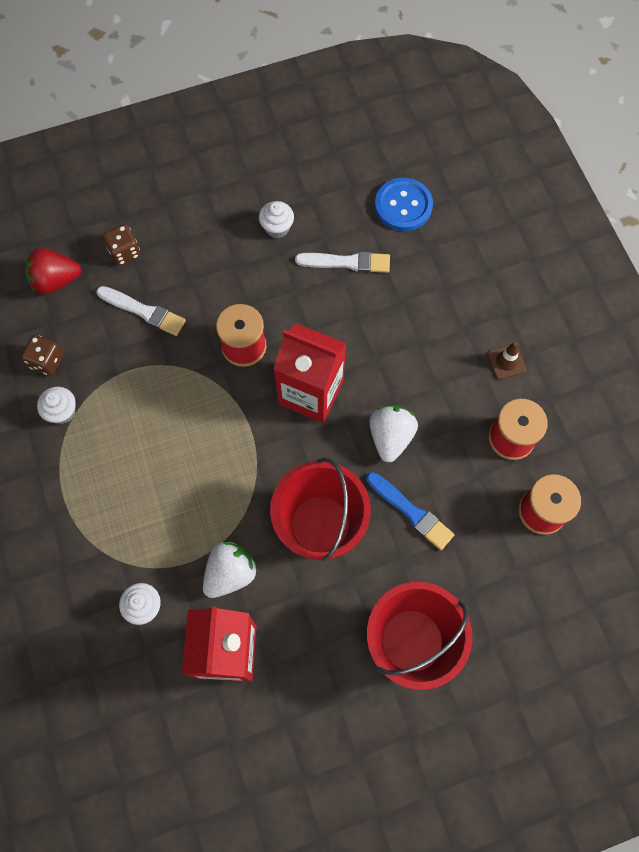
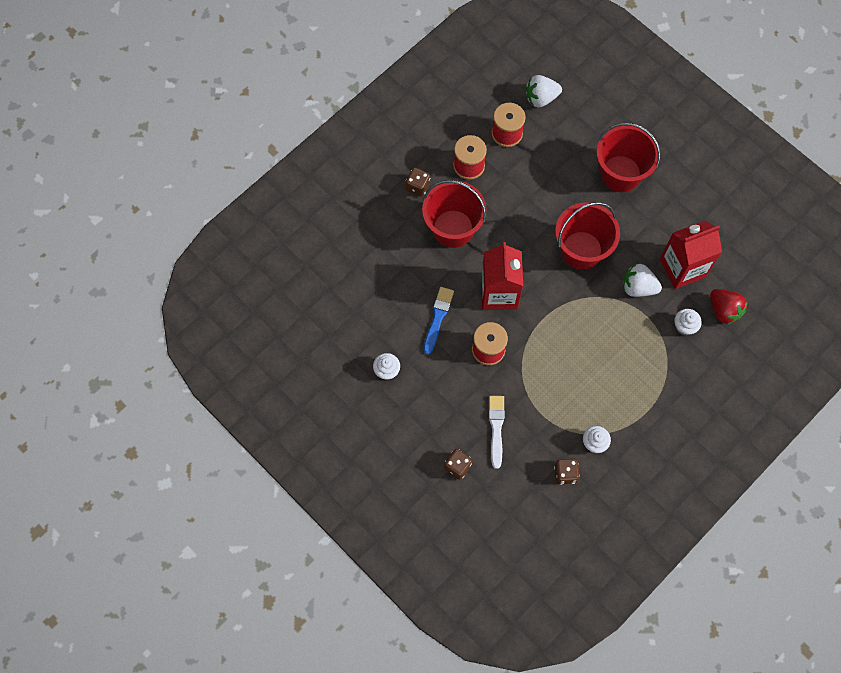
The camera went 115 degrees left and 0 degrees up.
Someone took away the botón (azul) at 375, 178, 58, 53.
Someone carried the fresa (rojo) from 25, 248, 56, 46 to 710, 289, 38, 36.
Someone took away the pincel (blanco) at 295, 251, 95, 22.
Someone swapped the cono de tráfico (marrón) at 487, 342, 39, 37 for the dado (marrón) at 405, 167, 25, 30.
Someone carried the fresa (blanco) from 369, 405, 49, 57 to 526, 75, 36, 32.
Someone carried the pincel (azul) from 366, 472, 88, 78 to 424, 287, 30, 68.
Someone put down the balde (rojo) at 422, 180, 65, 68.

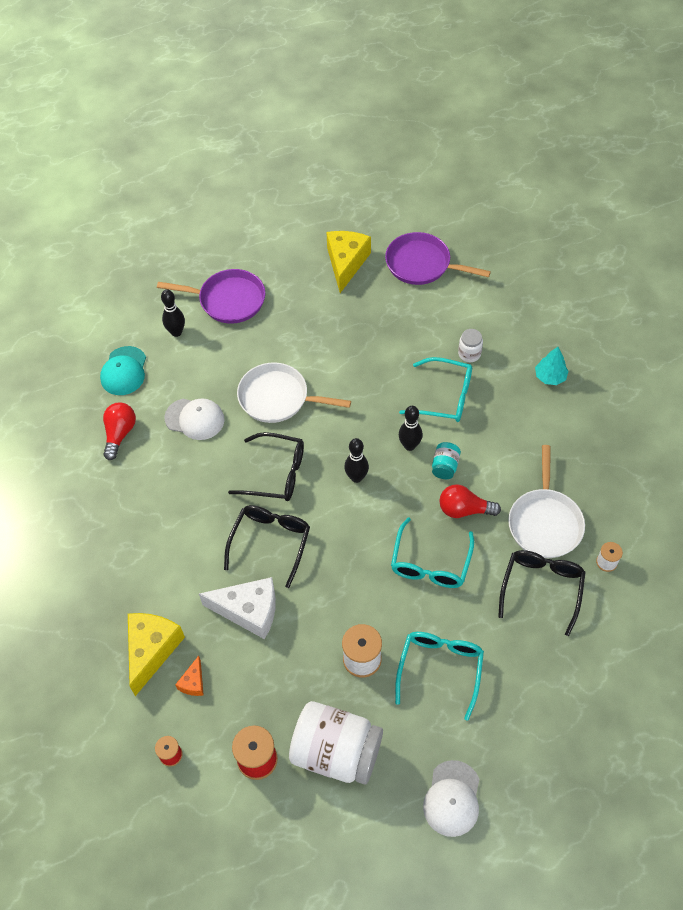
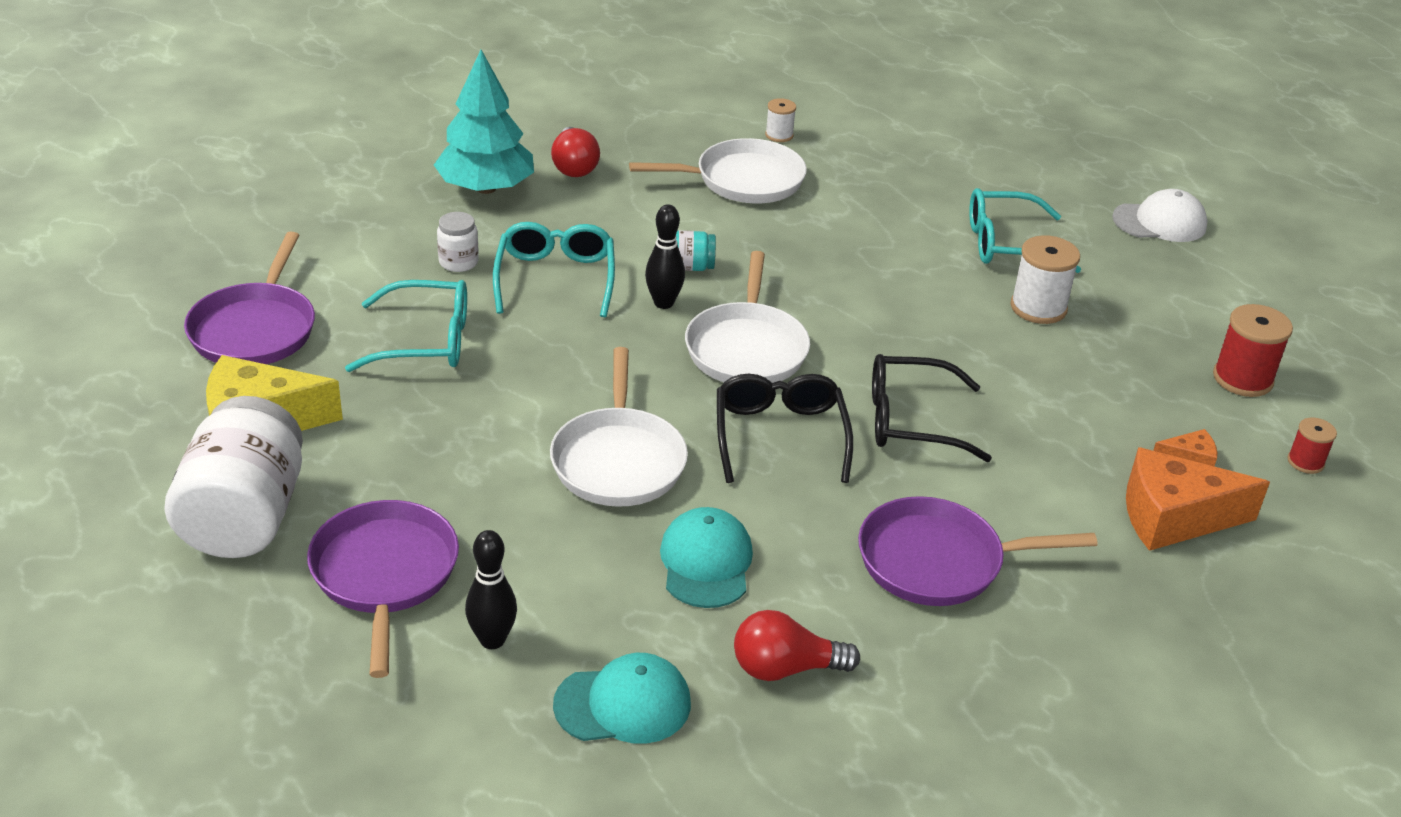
The camera went 110 degrees left and 20 degrees down.
Someone scaled the árbol (turquesa) at 535, 347, 34, 38 by 1.89.
Someone repainted the gorra (blanco) at 164, 398, 61, 42, which became the gorra (turquesa) at 660, 507, 93, 101.
Someone swapped the bolo (negro) at 344, 438, 25, 45 for the sartén (blanco) at 685, 251, 125, 132.
Someone carried the bombilla (rojo) from 439, 484, 62, 34 to 551, 127, 49, 50.
Someone carried the gafas (turquesa) from 391, 517, 83, 71 to 345, 280, 122, 92.
Someone took away the gafas (negro) at 498, 550, 88, 86.
Someone took away the queso (blanco) at 199, 577, 77, 62.
Someone repainted the queso (amarillo) at 128, 613, 57, 83, which became the queso (naranja) at 1126, 447, 144, 104.
Someone carried the tarro (blanco) from 289, 701, 94, 83 to 164, 396, 139, 162.
Someone put down the sartén (morado) at 858, 496, 239, 110.

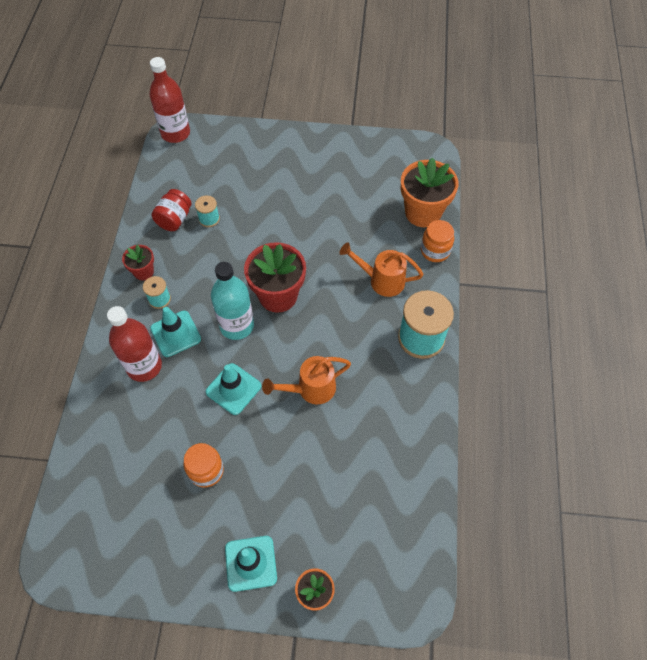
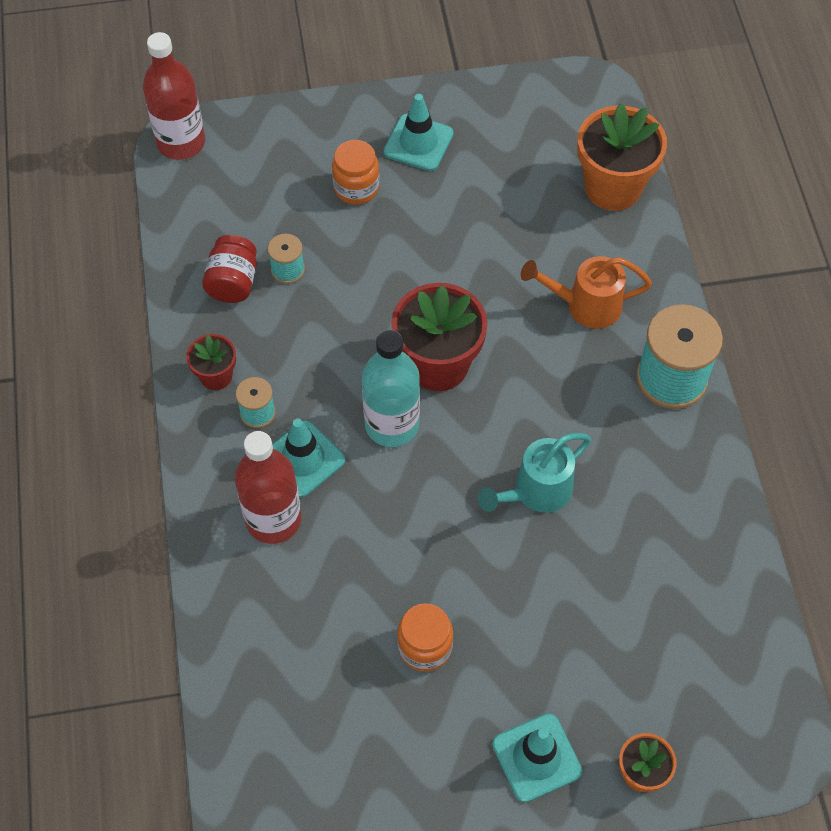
The camera went 15 degrees left and 0 degrees up.
Someone carried the tarro (naranja) from 421, 220, 33, 42 to 332, 140, 48, 65.
Someone repainted the regadera (naranja) at 262, 356, 89, 48, which became the regadera (turquesa) at 478, 433, 113, 80.
Someone carried the cono de tráfico (turquesa) from 206, 363, 55, 52 to 384, 94, 70, 77.

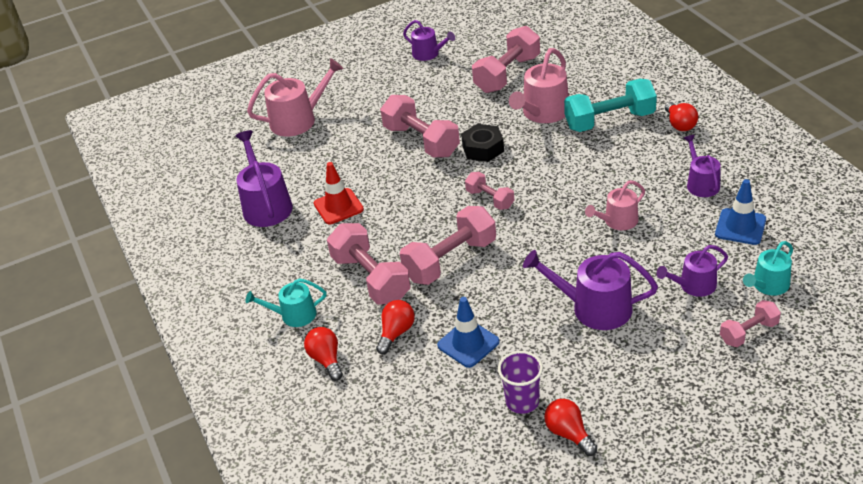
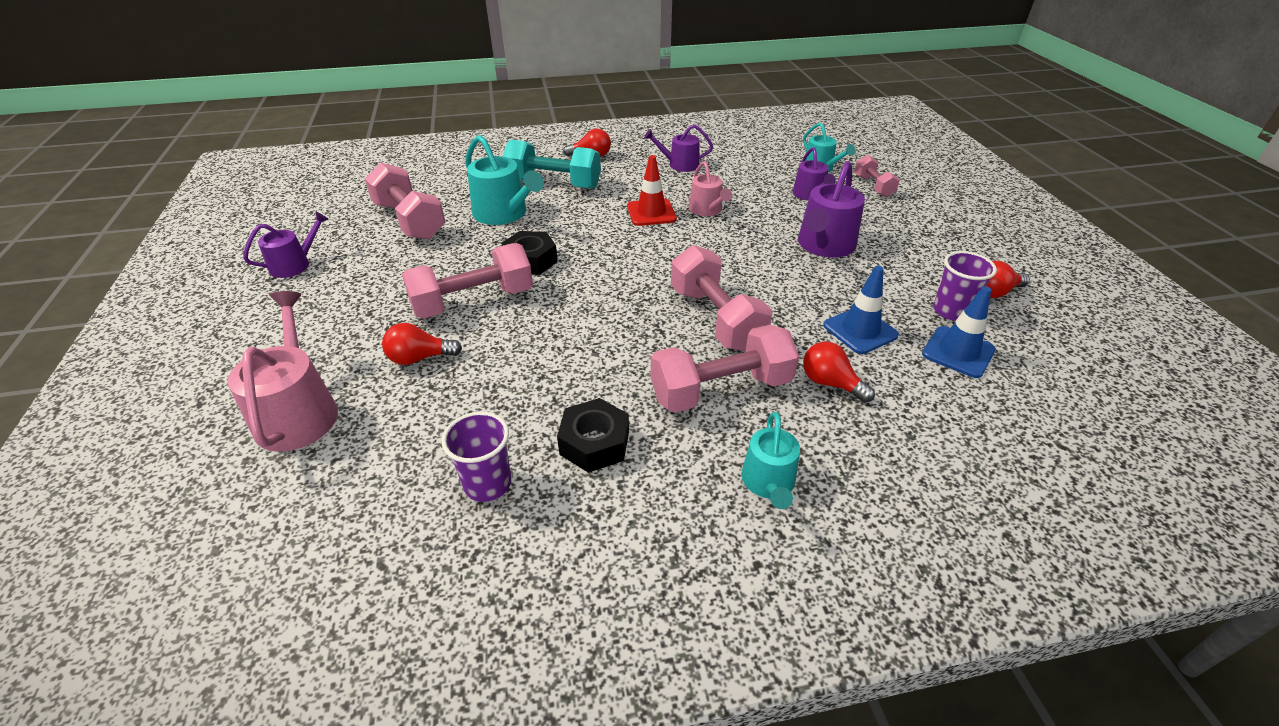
The camera went 80 degrees left and 0 degrees up.
Someone repainted the regadera (rosa) at 509, 48, 60, 75, which became the regadera (turquesa) at 465, 135, 79, 90.
Someone rotated the mancuerna (turquesa) at 564, 79, 93, 53 by 75 degrees counterclockwise.
Someone swapped the regadera (morado) at 235, 130, 58, 97 for the vaso (morado) at 442, 412, 69, 90.
Someone carried the cono de tráfico (rojo) from 314, 162, 50, 62 to 627, 155, 50, 71.
Someone took away the mancuerna (rosa) at 465, 172, 49, 38.
Someone carried the cono de tráfico (azul) from 715, 179, 51, 66 to 922, 286, 74, 92.
Someone carried the bombilla (rojo) from 304, 327, 39, 54 to 382, 323, 80, 42.
Someone put down the tuerca (negro) at 557, 398, 72, 75.

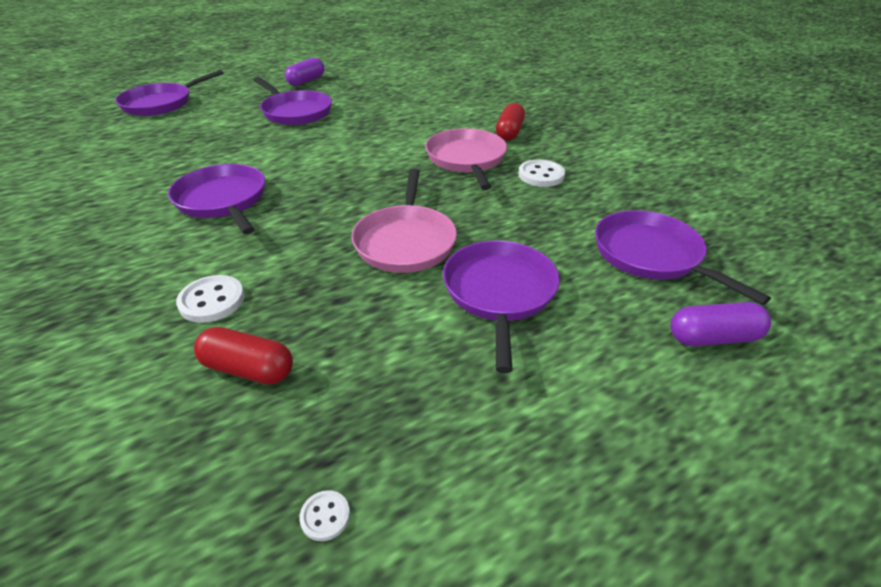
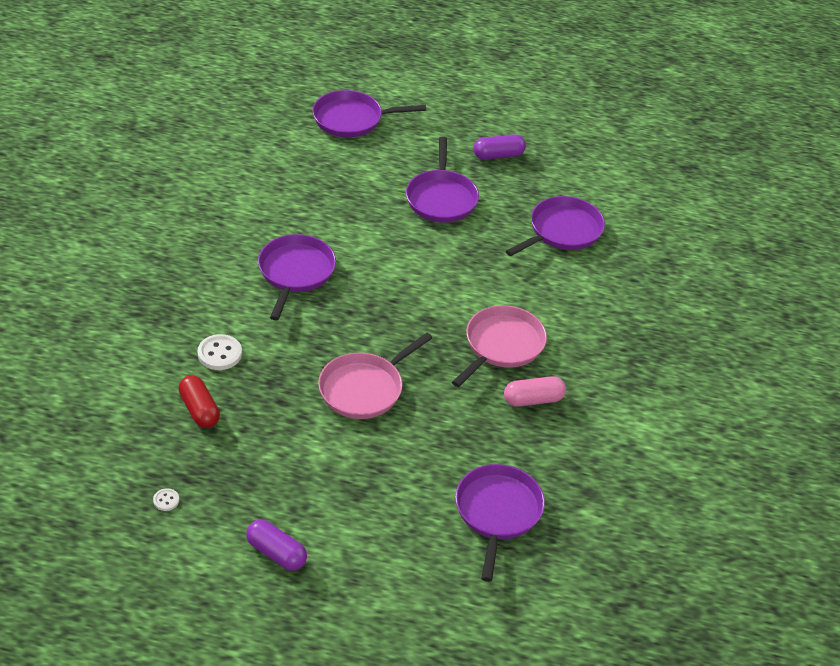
The camera went 40 degrees right and 5 degrees up.
Someone took away the cápsula (rojo) at 496, 103, 29, 38.
Someone swapped the botón (blanco) at 518, 159, 47, 28 for the cápsula (rosa) at 504, 376, 62, 31.
Someone carried the sartén (morado) from 443, 241, 117, 132 to 506, 196, 99, 60.
Someone carried the cápsula (morado) from 671, 302, 100, 44 to 246, 520, 61, 51.

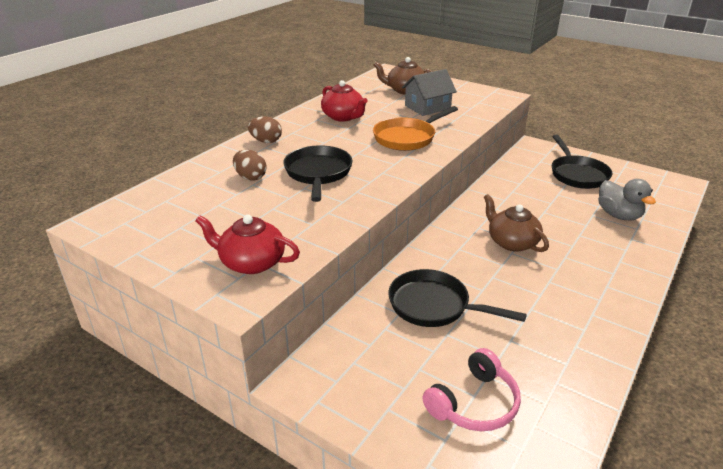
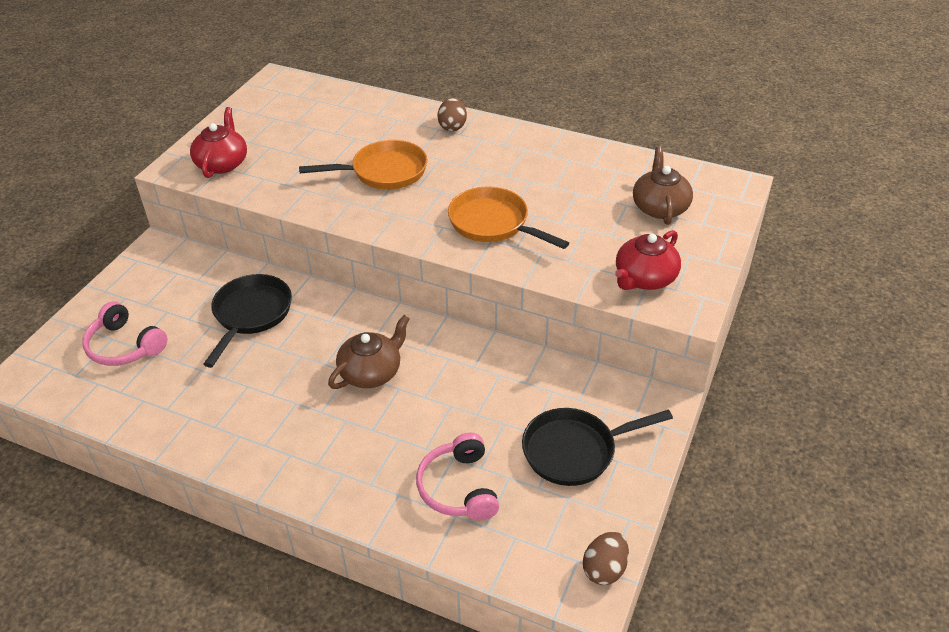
The camera went 80 degrees right and 10 degrees up.
Someone took away the casa (gris) at 402, 69, 55, 47.
Someone carried the tetera (rojo) from 321, 80, 47, 42 to 615, 230, 66, 60.
Someone repainted the sartén (negro) at 283, 145, 69, 57, which became the sartén (naranja) at 299, 140, 128, 50.
Someone carried the huevo (marrón) from 233, 150, 34, 31 to 583, 532, 46, 53.
Someone swapped the pato (gris) at 598, 179, 58, 41 for the auriculares (rosa) at 416, 432, 83, 88.

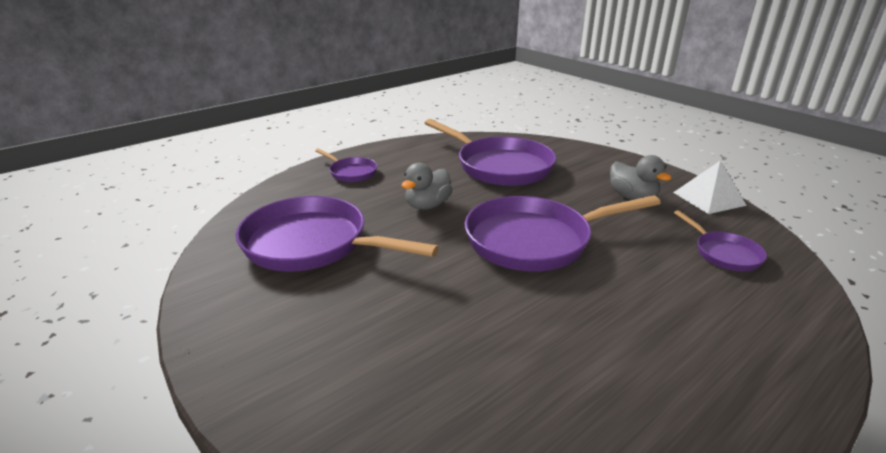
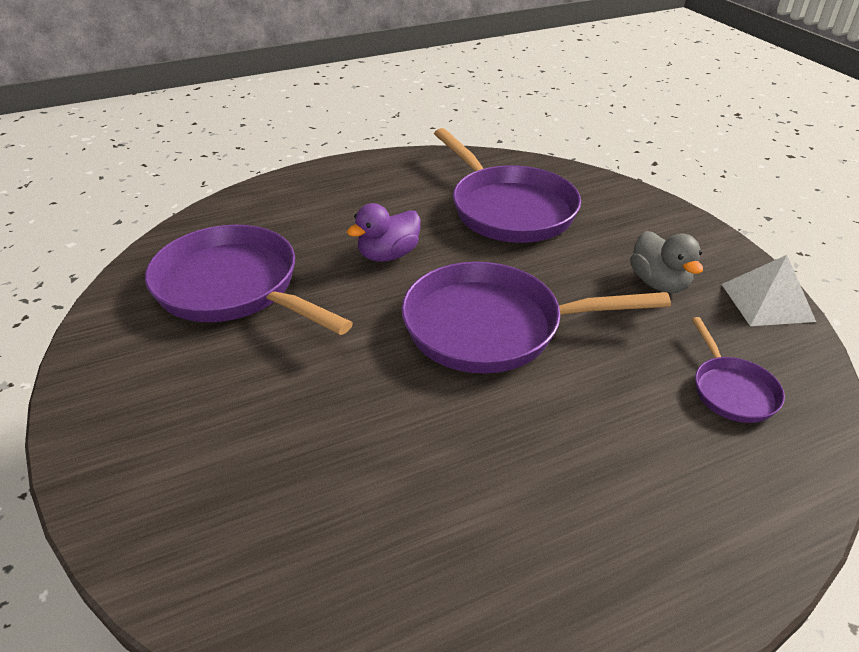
The camera went 15 degrees right and 10 degrees up.
Someone took away the sartén (morado) at 315, 149, 62, 33.
Someone repainted the pato (gris) at 402, 163, 51, 47, which became the pato (morado) at 347, 203, 74, 59.

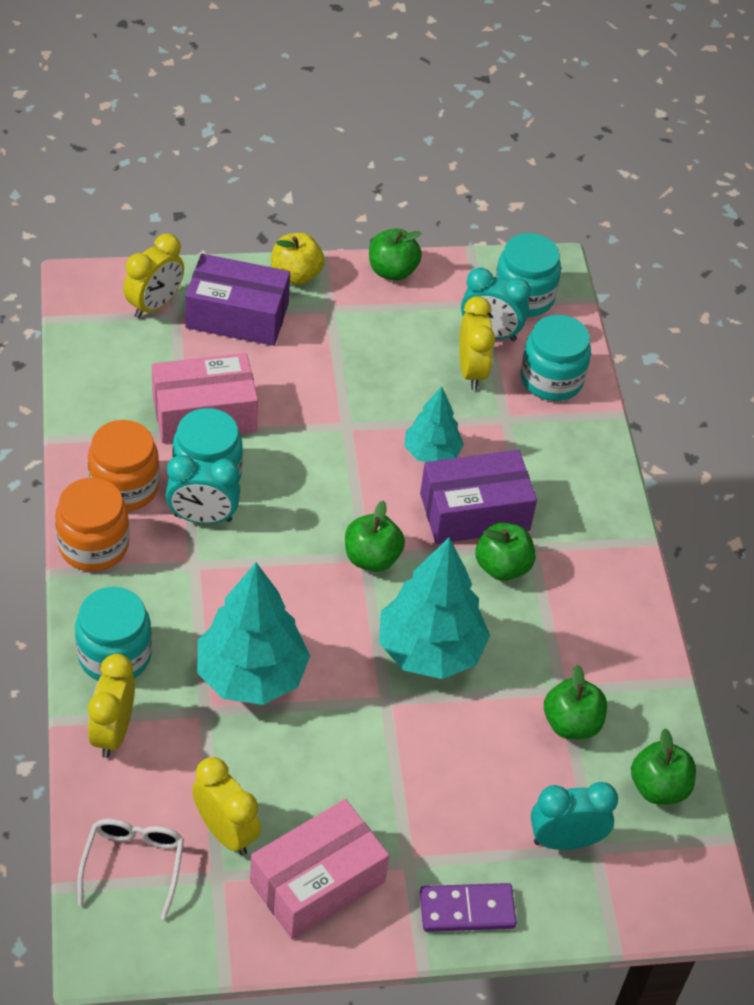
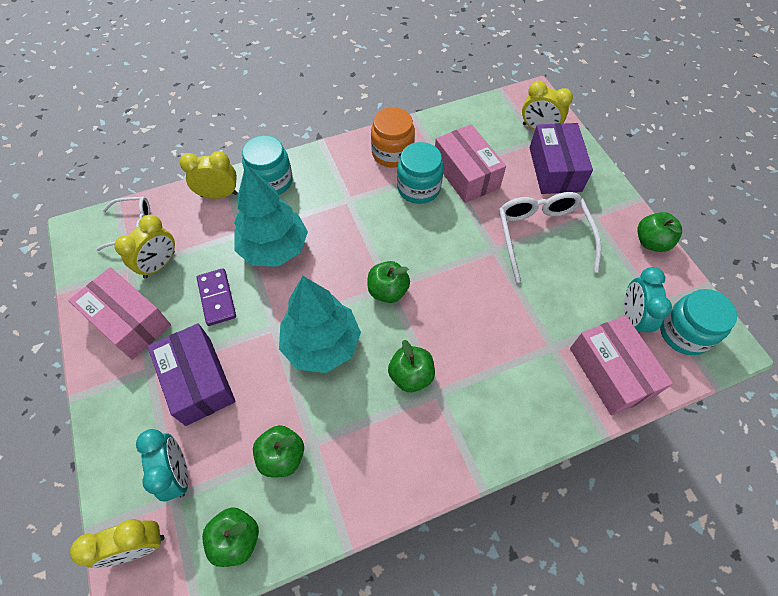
The camera went 80 degrees right and 10 degrees up.
Someone took away the manzana (amarillo) at 271, 233, 53, 52.
Someone carried the despertador (amarillo) from 459, 296, 36, 94 to 70, 519, 95, 49.
Someone swapped the tarro (turquesa) at 521, 315, 70, 86 for the caja (rosa) at 570, 315, 103, 101.
Someone took away the árbol (turquesa) at 404, 386, 60, 76.
Someone carried the caja (morado) from 420, 450, 117, 94 to 147, 323, 89, 103.
Someone took away the despertador (turquesa) at 166, 455, 74, 69.
Someone took away the tarro (naranja) at 55, 478, 74, 93.
Someone carried the ficha de dominó (morado) from 420, 883, 97, 49 to 197, 268, 39, 58.
Someone put down the gafas (blanco) at 499, 192, 102, 91.

